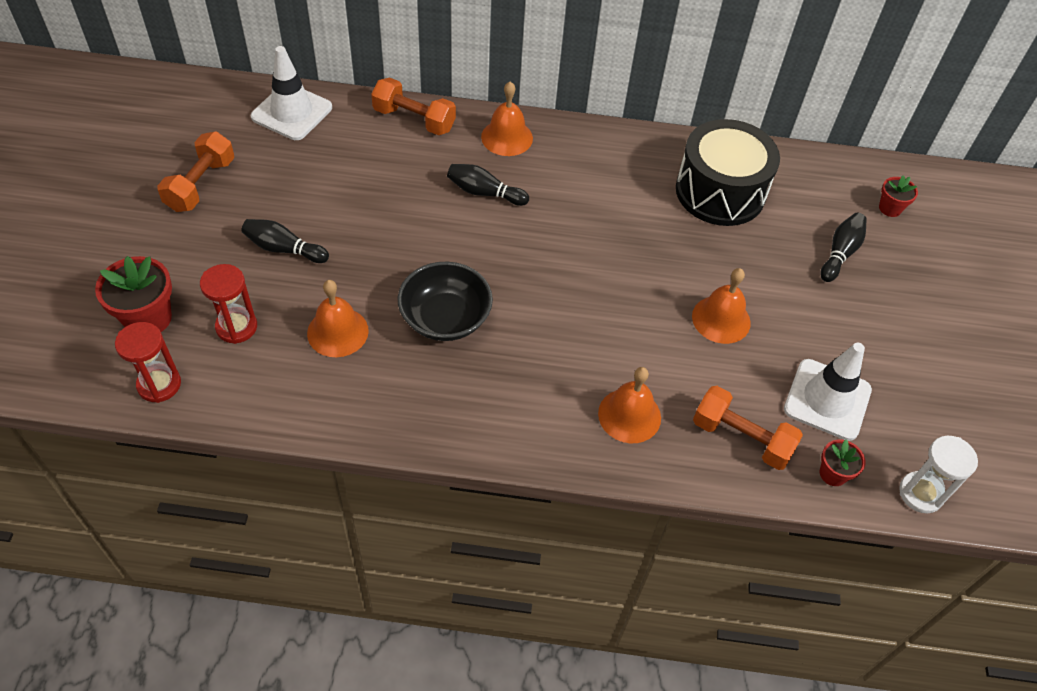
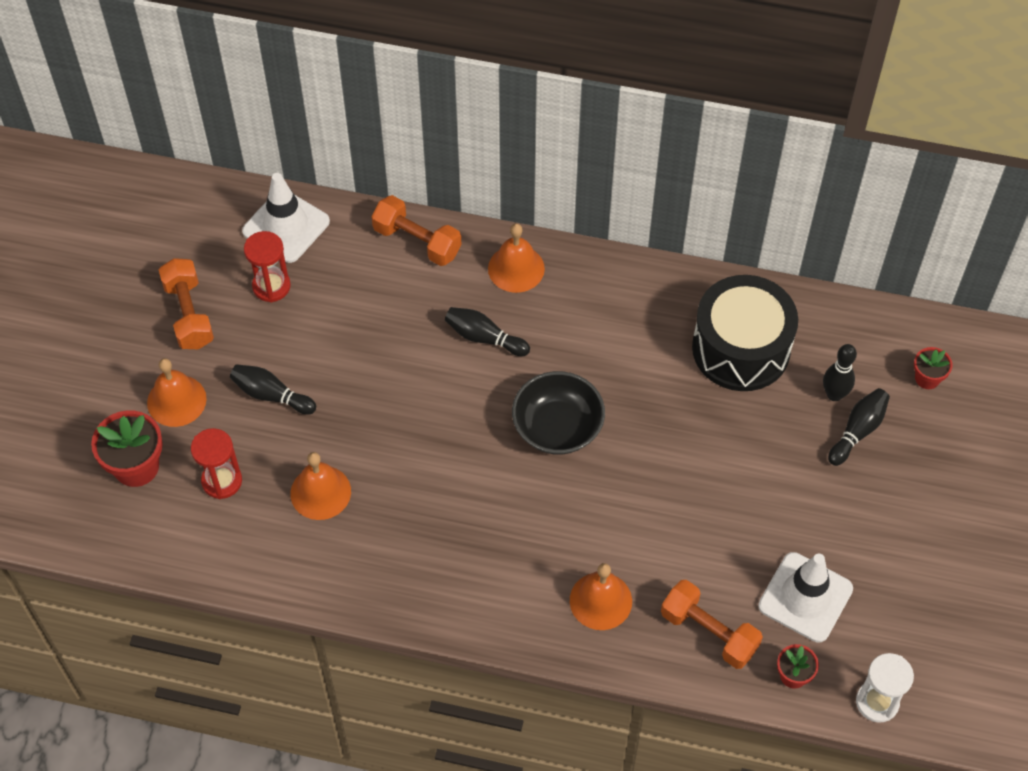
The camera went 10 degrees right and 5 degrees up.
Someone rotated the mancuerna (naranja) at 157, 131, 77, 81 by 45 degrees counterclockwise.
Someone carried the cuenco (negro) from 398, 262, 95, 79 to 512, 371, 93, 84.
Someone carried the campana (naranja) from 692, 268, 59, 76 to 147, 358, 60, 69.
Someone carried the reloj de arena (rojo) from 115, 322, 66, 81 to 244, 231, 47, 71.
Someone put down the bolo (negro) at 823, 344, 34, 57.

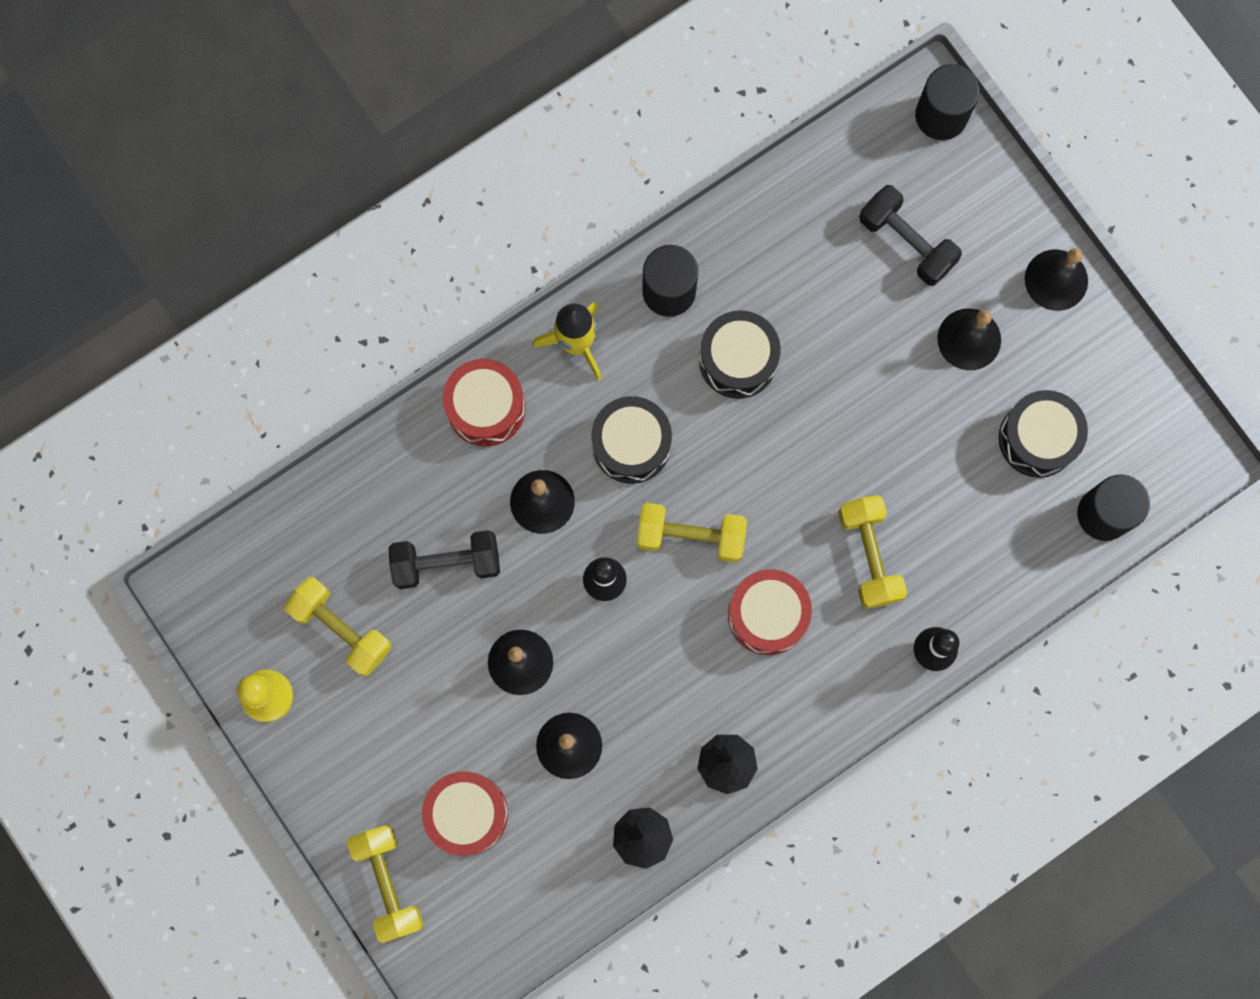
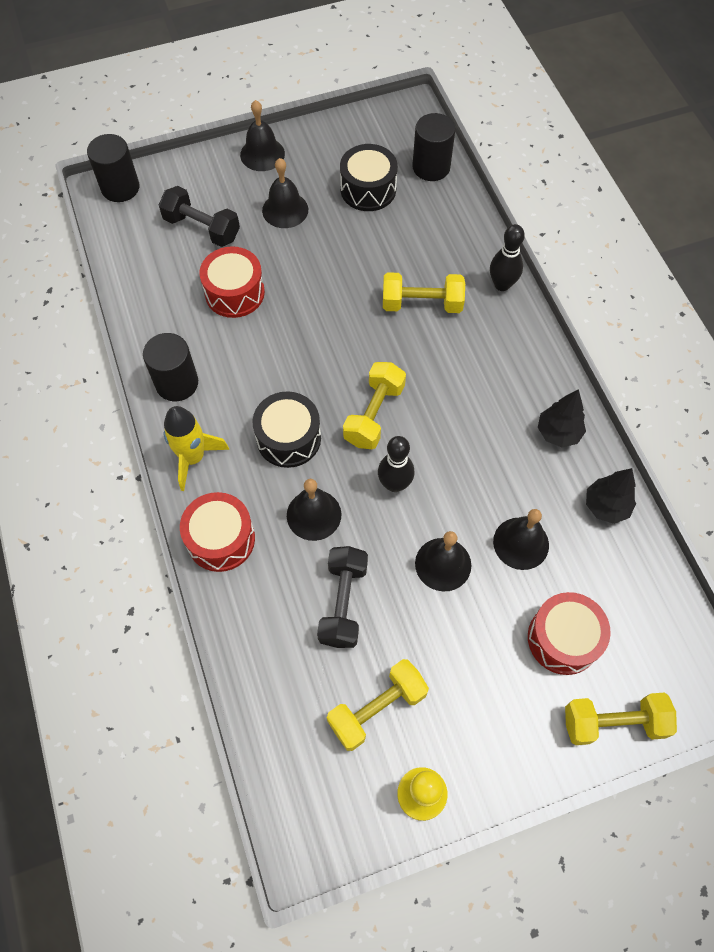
The camera went 75 degrees left and 15 degrees down.
Someone rotated the mancuerna (negro) at 859, 185, 103, 101 by 60 degrees clockwise.
Someone took away the tambor (negro) at 699, 310, 82, 89.
Someone carried the tambor (rojo) from 728, 569, 84, 86 to 199, 246, 66, 72.

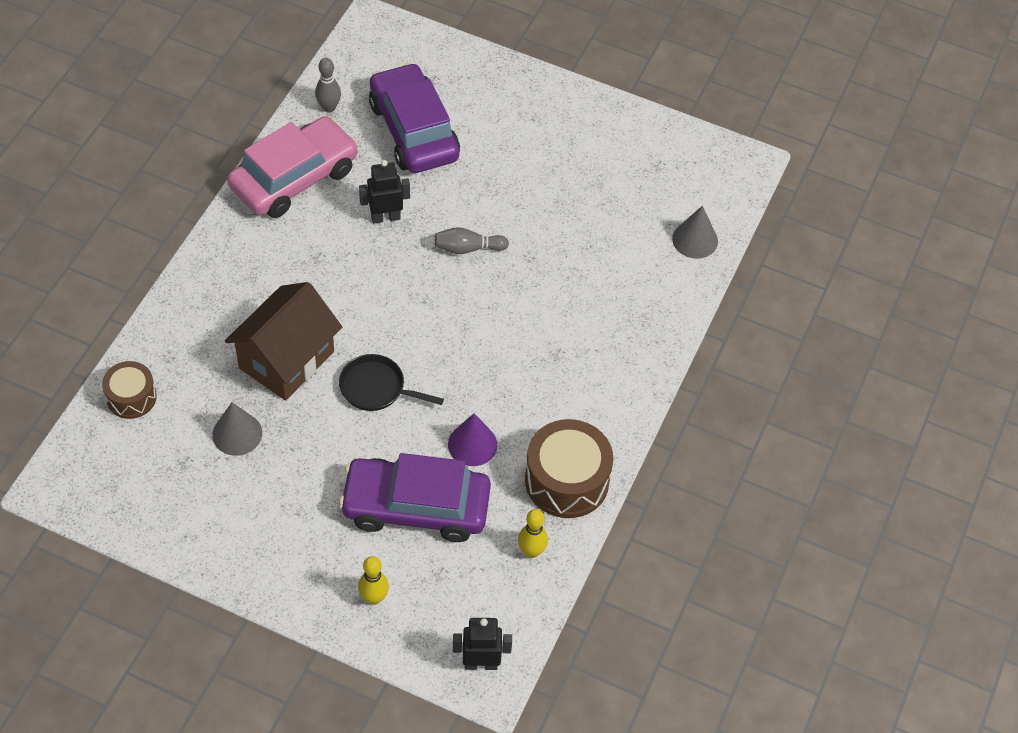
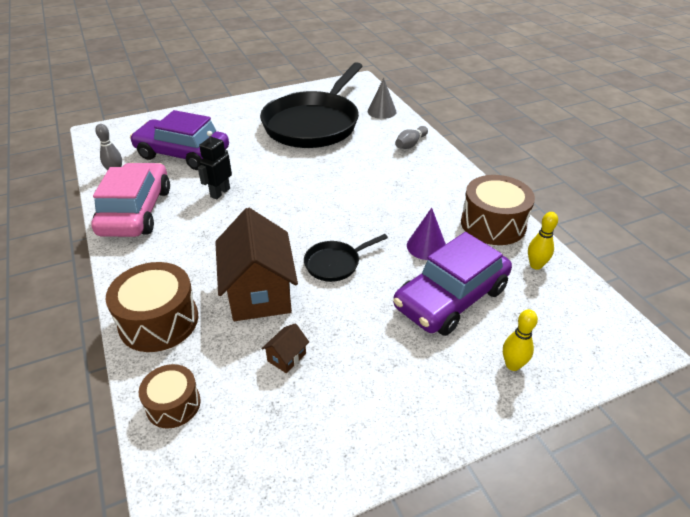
The camera went 45 degrees left and 15 degrees down.
Someone carried the bolo (gris) from 435, 227, 74, 27 to 395, 126, 33, 23.
Someone swapped the cono (gris) at 212, 402, 50, 54 for the casa (marrón) at 261, 323, 48, 50.
Someone took away the robot (negro) at 453, 618, 59, 52.
Someone put down the sartén (negro) at 260, 62, 102, 86.
Someone put down the tambor (marrón) at 105, 262, 93, 90.

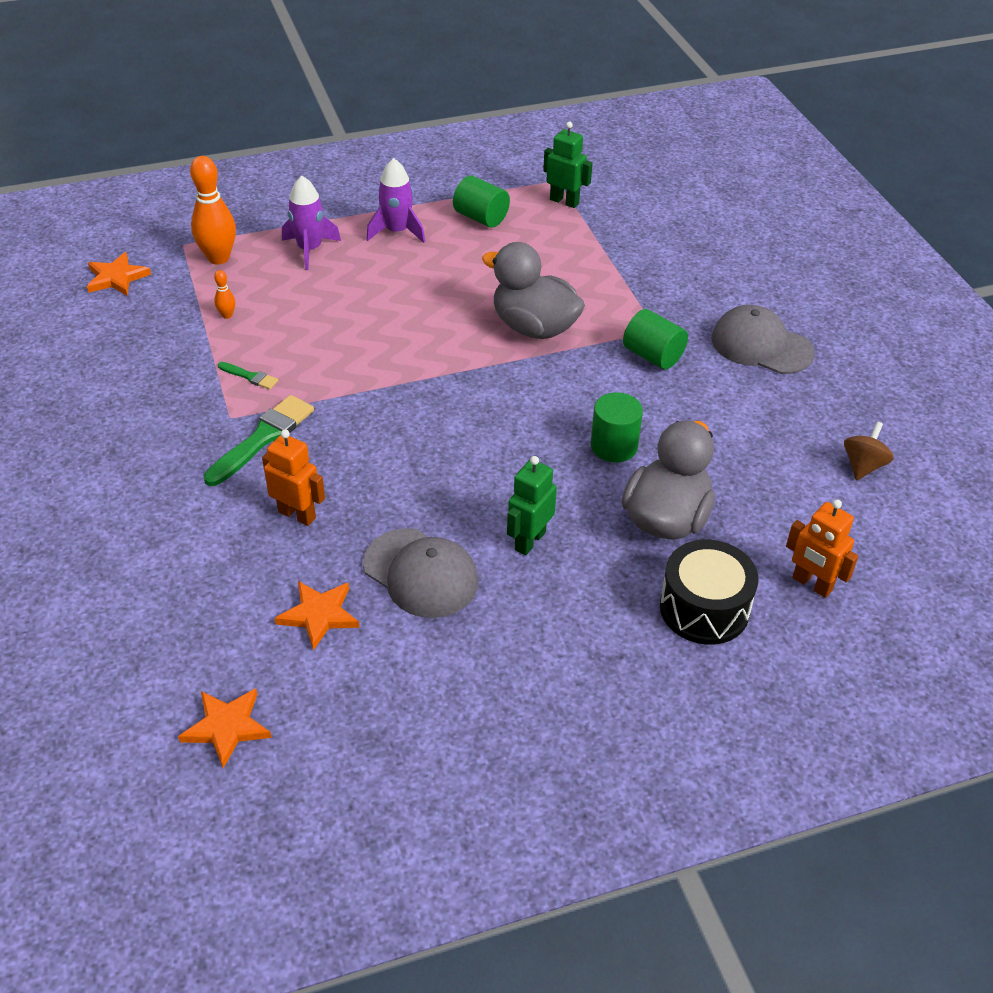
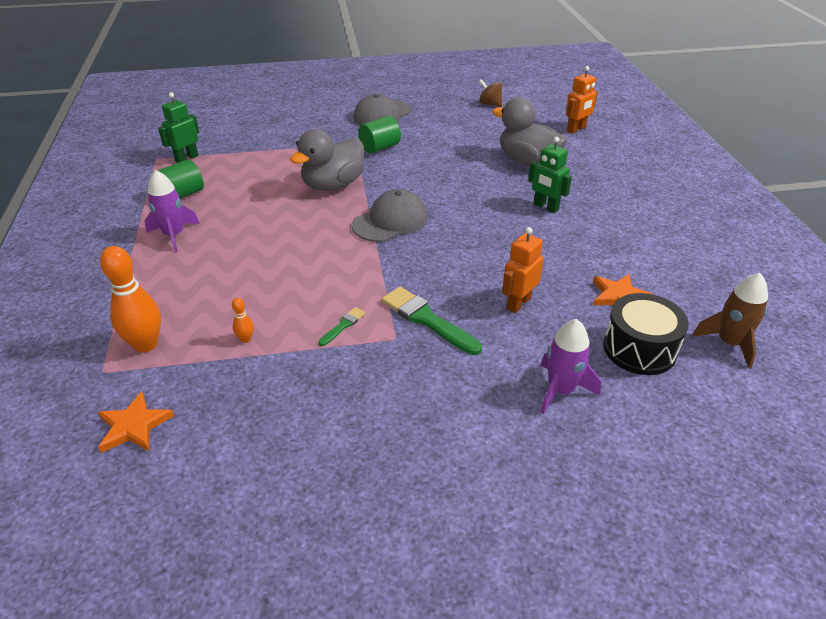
The camera went 80 degrees left and 5 degrees down.
Someone carried the cohete (morado) from 282, 176, 59, 94 to 540, 319, 61, 95.
Someone took away the cilindro (verde) at 591, 392, 52, 70.
Someone carried the gorra (gris) from 363, 528, 116, 90 to 352, 189, 76, 53.
Someone carried the tambor (negro) from 660, 540, 98, 105 to 603, 293, 86, 82.
Someone swapped the estrella (naranja) at 178, 688, 94, 80 for the cohete (marrón) at 692, 273, 76, 96.

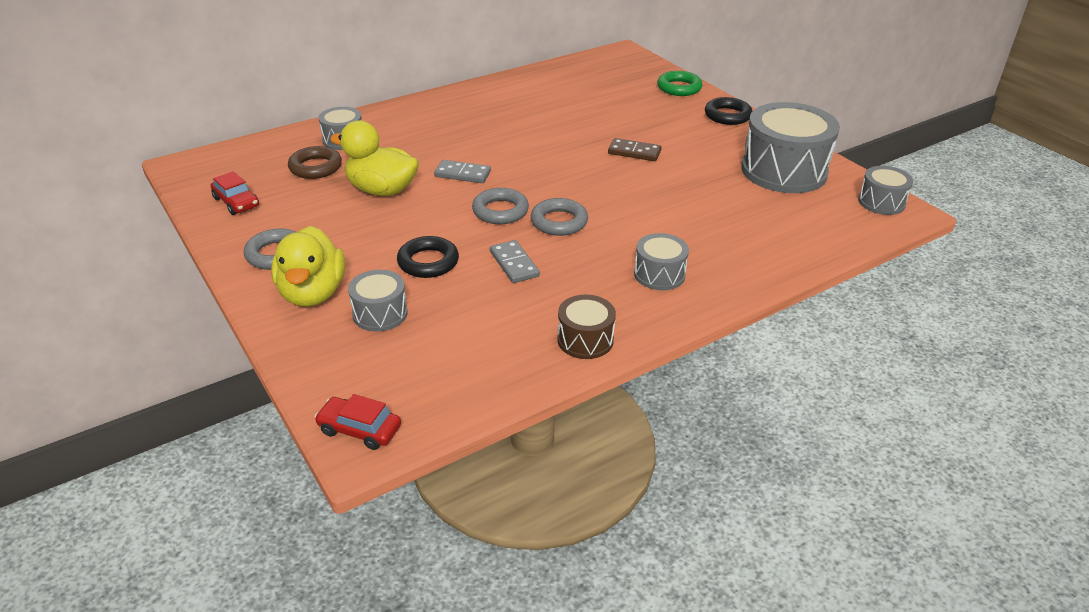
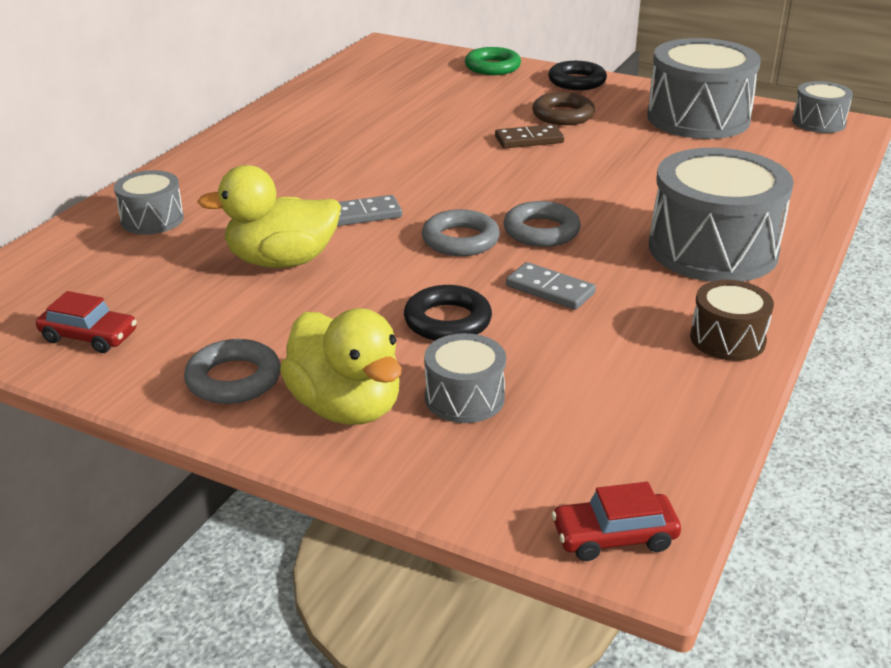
The camera went 30 degrees left and 5 degrees down.
Someone carried the anillo (marrón) from 288, 146, 54, 33 to 532, 92, 63, 33.
Someone scaled the tambor (gris) at 634, 233, 55, 57 by 1.97.

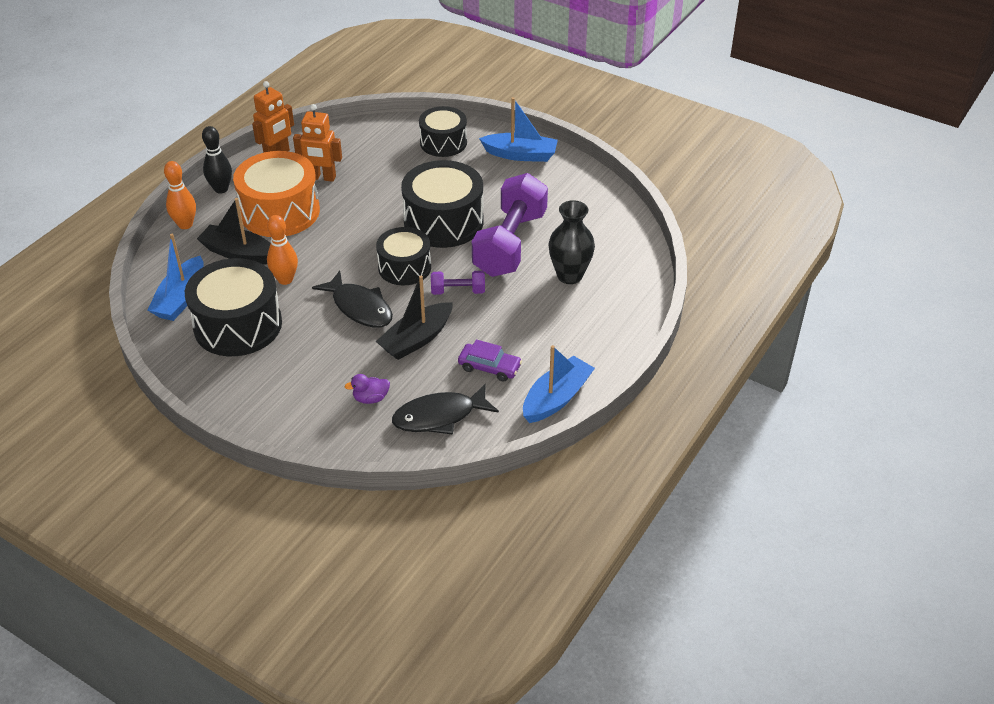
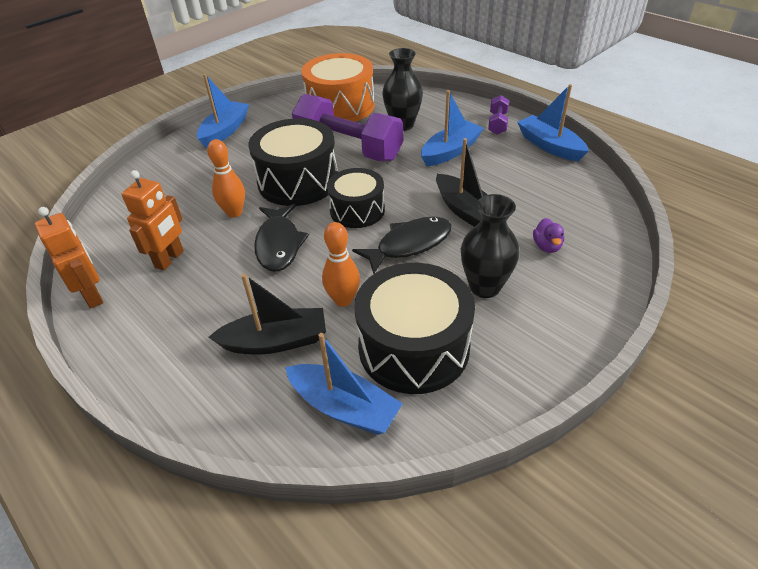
The camera went 75 degrees left and 0 degrees up.
Someone took away the tambor (negro) at 419, 106, 48, 51.
Someone took away the bolo (negro) at 202, 126, 30, 68.
Someone carried the tambor (naranja) from 233, 151, 87, 86 to 302, 53, 73, 69.
Someone carried the bolo (naranja) from 164, 161, 32, 68 to 207, 139, 38, 79.
Someone rotated the barco (negro) at 197, 198, 74, 67 by 135 degrees counterclockwise.
Someone carried the mancuerna (morado) from 431, 271, 54, 24 to 488, 95, 21, 40.
Someone took away the coche (morado) at 458, 339, 64, 43.
Someone carried the pez (negro) from 392, 383, 107, 52 to 254, 204, 55, 68.
Someone put down the barco (azul) at 421, 90, 63, 76.
Someone put down the florero (negro) at 461, 194, 59, 104.

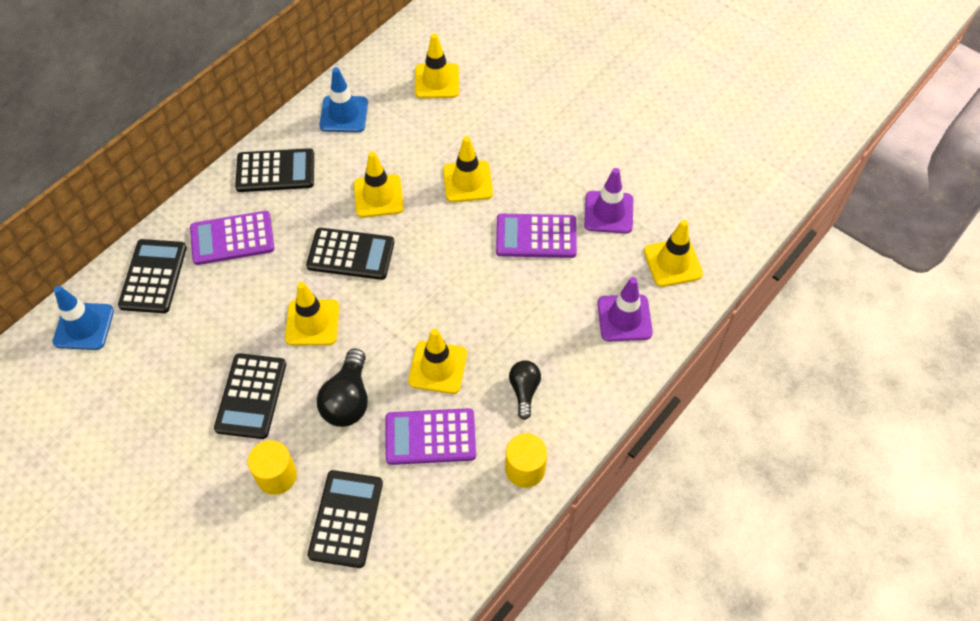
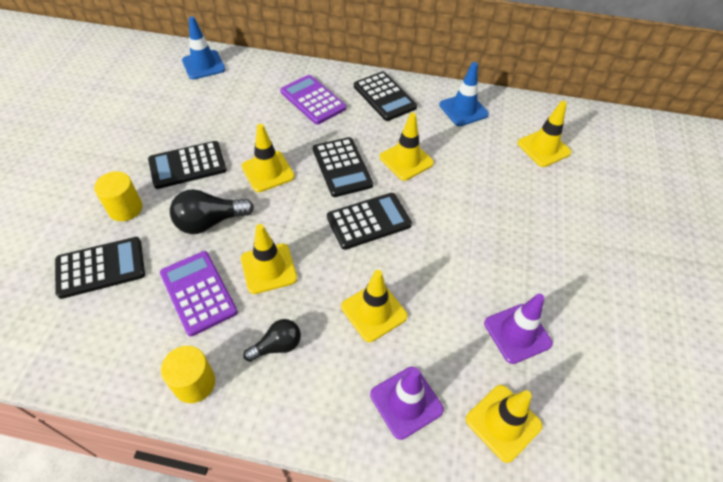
The camera went 60 degrees right and 5 degrees down.
Someone carried the cono de tráfico (amarillo) from 443, 136, 50, 66 to 341, 270, 67, 72.
Someone took away the calculadora (morado) at 496, 214, 81, 44.
Someone carried the calculadora (negro) from 118, 239, 69, 74 to 327, 193, 85, 57.

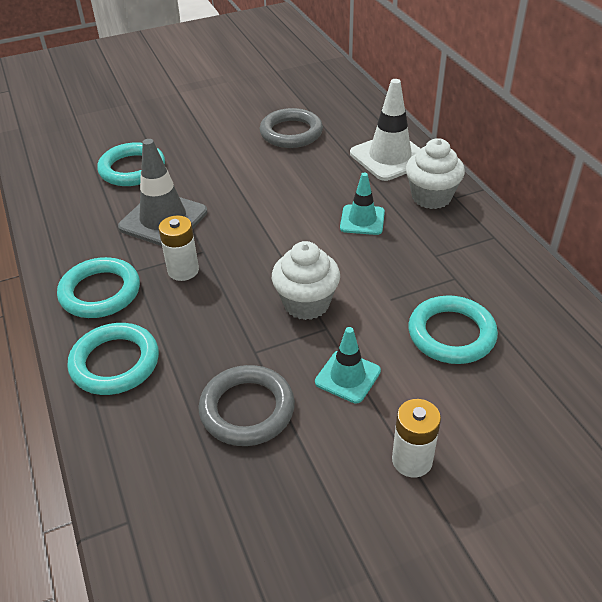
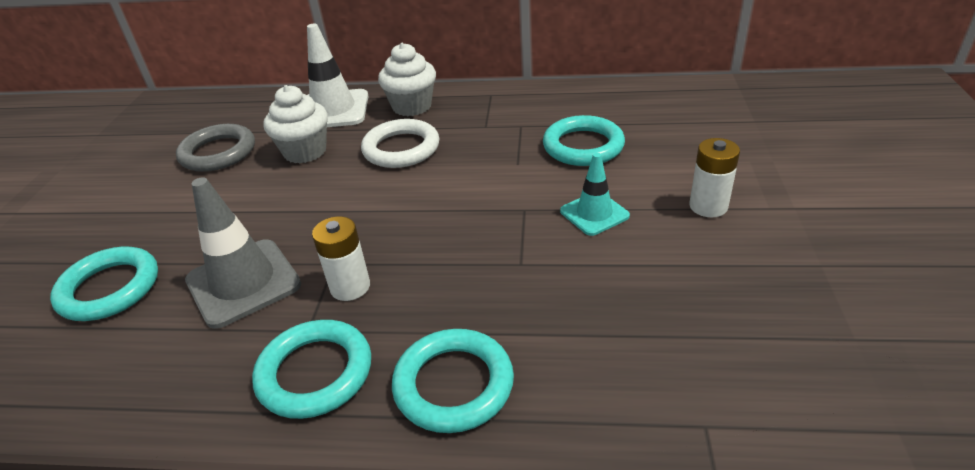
The camera went 60 degrees left and 5 degrees down.
Someone swapped the cono de tráfico (turquesa) at 340, 172, 45, 63 for the anillo (blanco) at 361, 119, 78, 49.
Someone carried the magdalena (blanco) from 272, 241, 68, 79 to 263, 85, 65, 78.
Someone took away the anillo (gris) at 198, 365, 97, 81.

